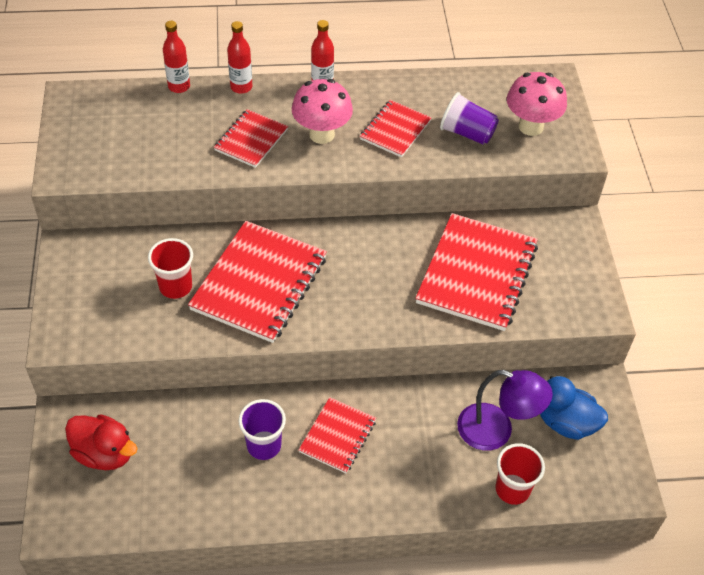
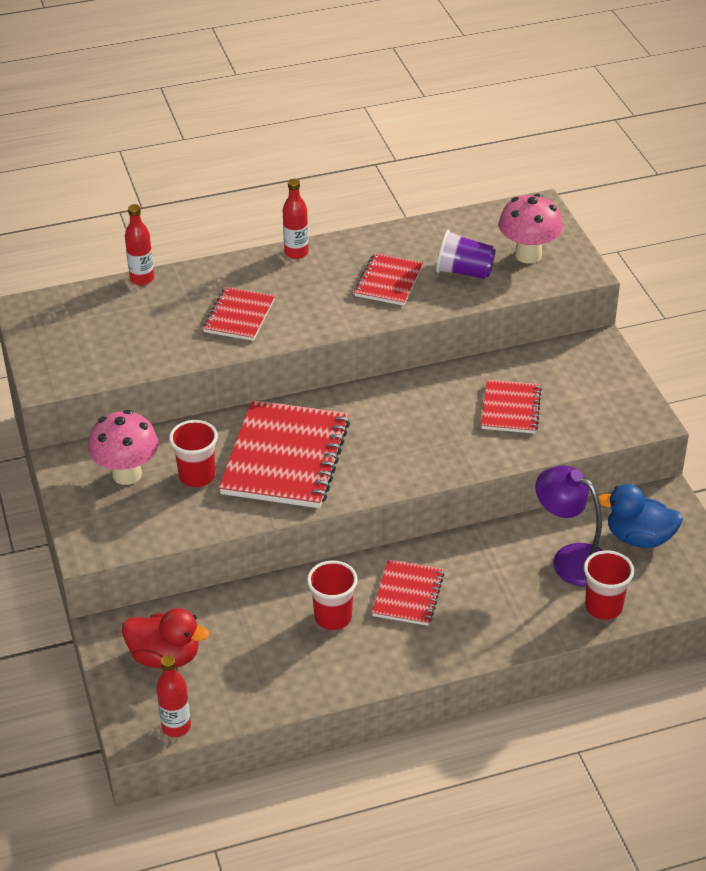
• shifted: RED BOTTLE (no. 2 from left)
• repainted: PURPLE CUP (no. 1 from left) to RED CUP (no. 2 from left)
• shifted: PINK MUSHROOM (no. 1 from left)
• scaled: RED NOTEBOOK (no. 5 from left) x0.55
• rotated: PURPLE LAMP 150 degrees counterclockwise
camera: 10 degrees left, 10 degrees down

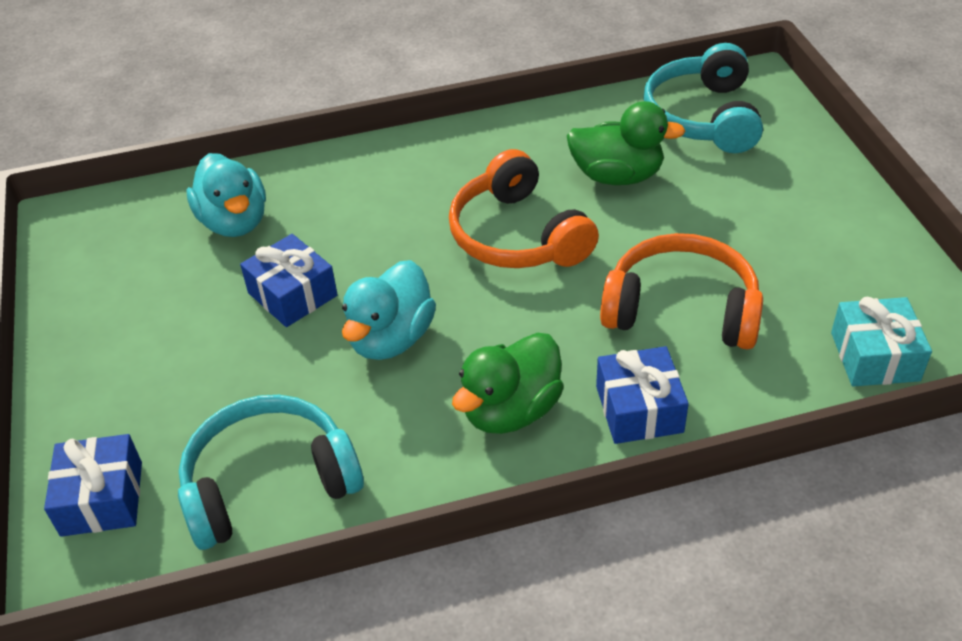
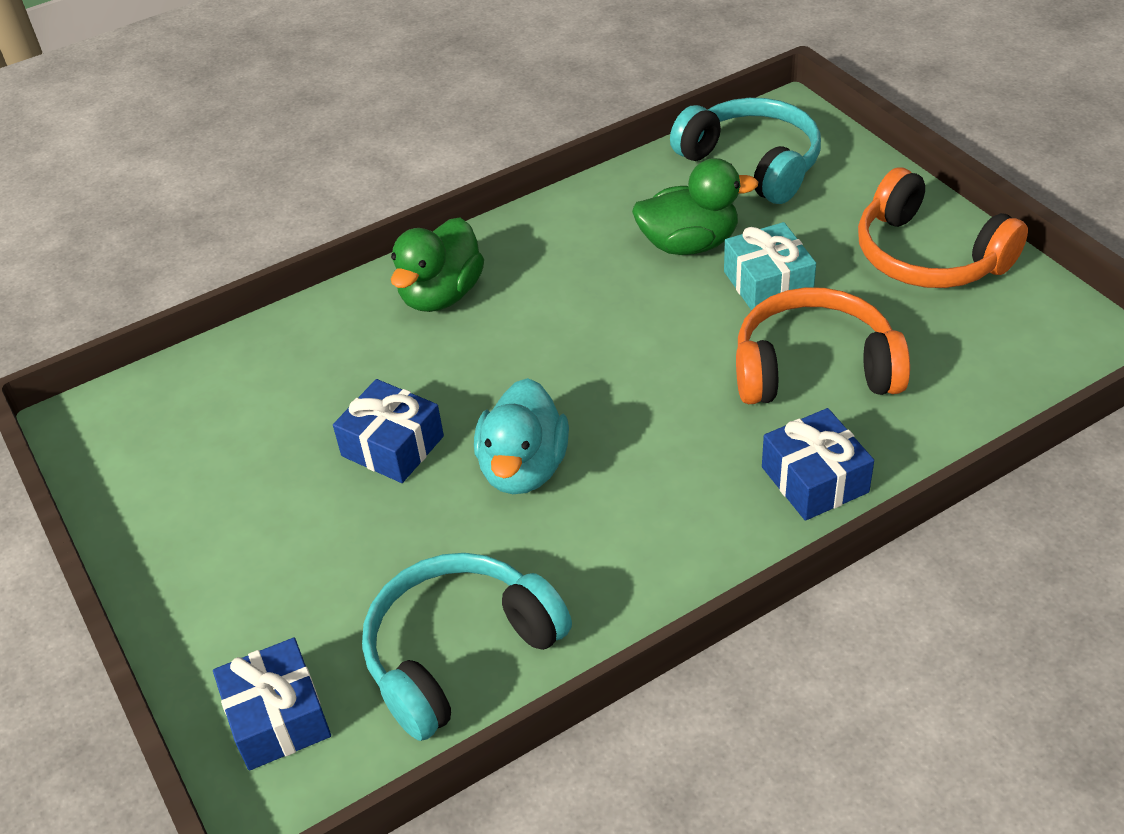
• gone: TURQUOISE DUCK (no. 1 from left)
• shifted: ORANGE HEADPHONES (no. 1 from left in the first image) to ORANGE HEADPHONES (no. 2 from left)
• shifted: GREEN DUCK (no. 1 from left)
• rotated: TURQUOISE HEADPHONES (no. 2 from left) 150 degrees clockwise
• shifted: TURQUOISE GIFT
camera: 15 degrees left, 0 degrees up

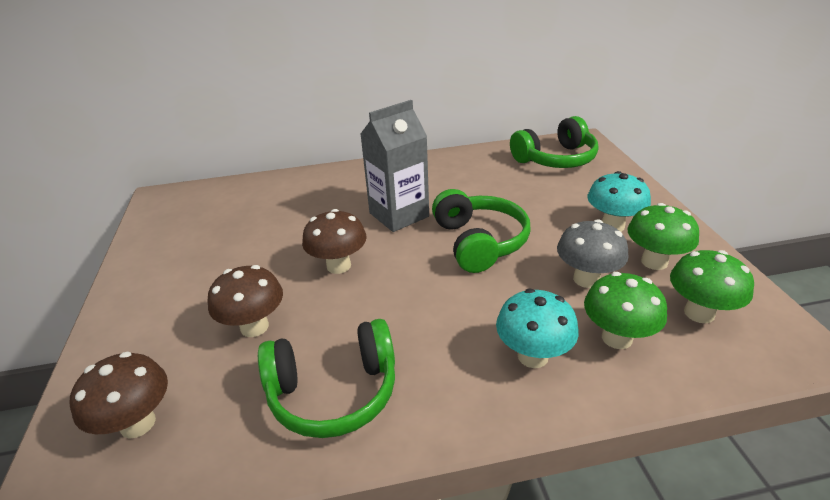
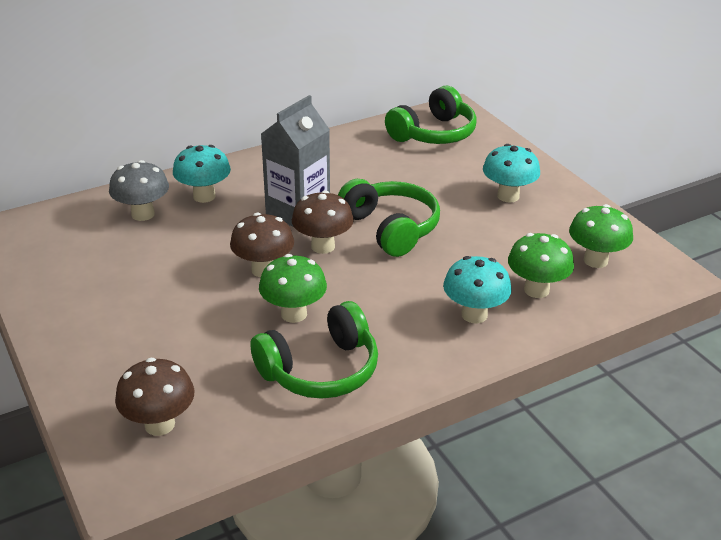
• shifted: BROWN MUSHROOM (no. 2 from left in the first image) to BROWN MUSHROOM (no. 3 from left)
• shifted: GREY MUSHROOM
• shifted: GREEN MUSHROOM (no. 2 from left in the first image) to GREEN MUSHROOM (no. 1 from left)
• new: TURQUOISE MUSHROOM (no. 1 from left)
camera: 20 degrees left, 0 degrees up

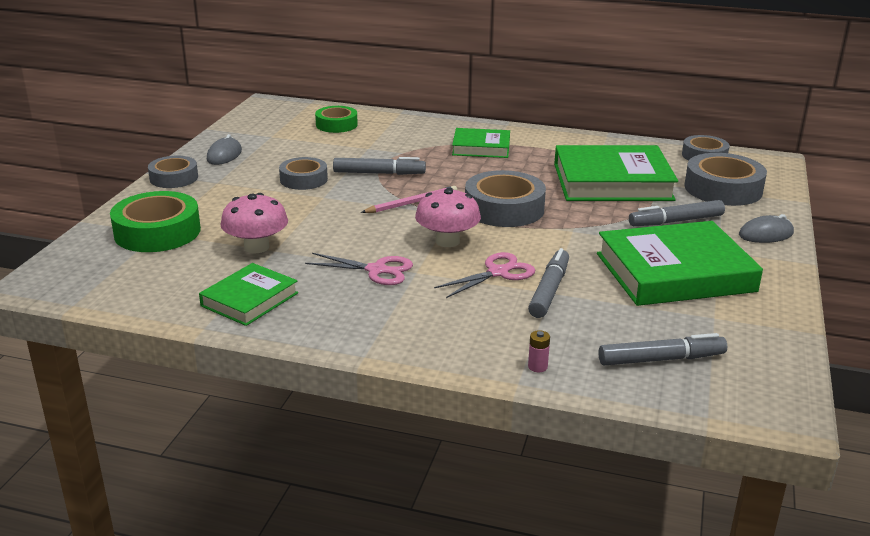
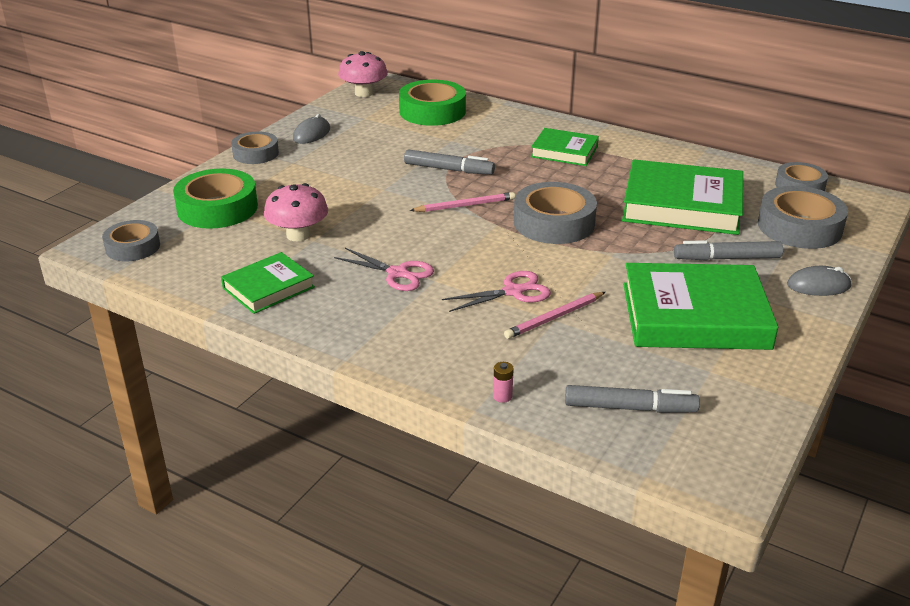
• shifted: GREY TAPE (no. 2 from left in the first image) to GREY TAPE (no. 1 from left)
• scaled: GREEN TAPE (no. 2 from left) x1.59
• shifted: PINK MUSHROOM (no. 2 from left)
• swapped: GREY MARKER (no. 2 from left) to PINK PENCIL (no. 2 from left)
camera: 15 degrees right, 5 degrees up

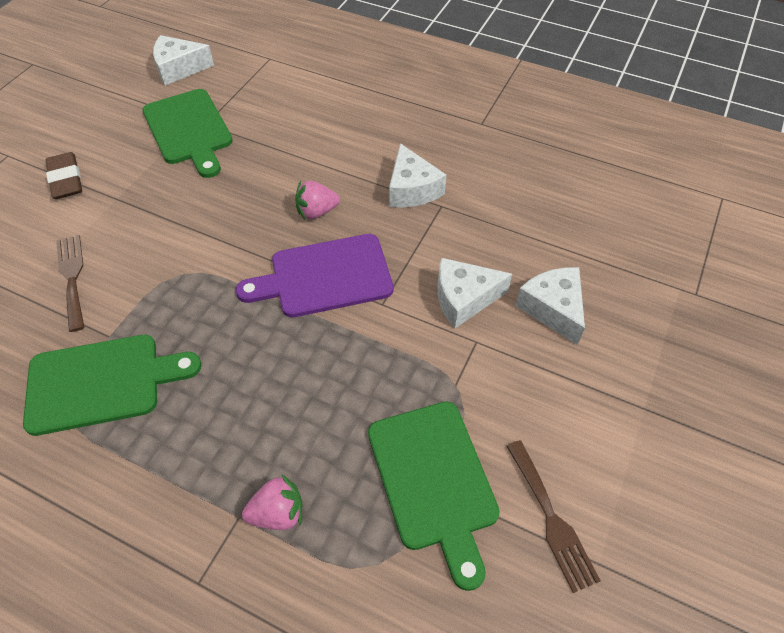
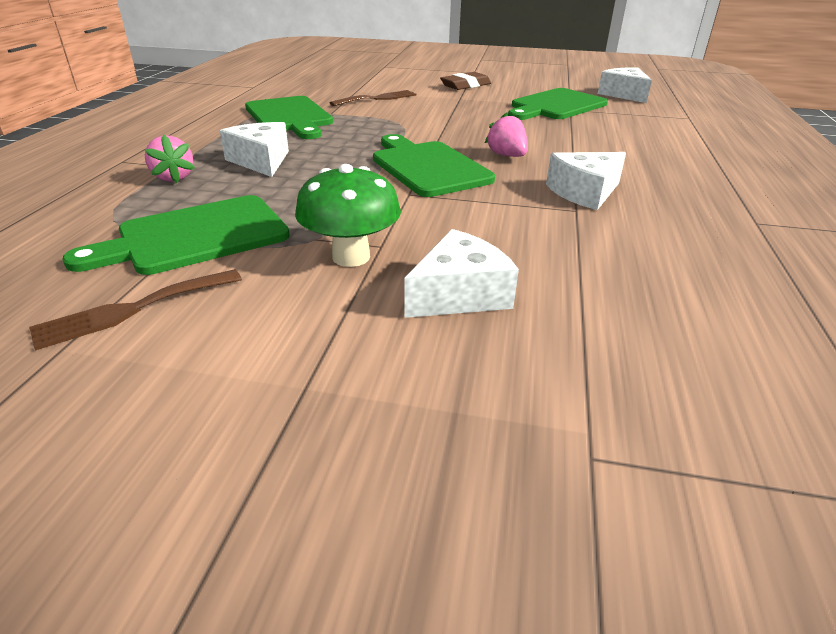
• repainted: PURPLE CUTTING BOARD to GREEN CUTTING BOARD (no. 3 from left)
• shifted: WHITE CHEESE (no. 3 from left in the first image) to WHITE CHEESE (no. 1 from left)
• new: GREEN MUSHROOM
camera: 75 degrees right, 20 degrees down

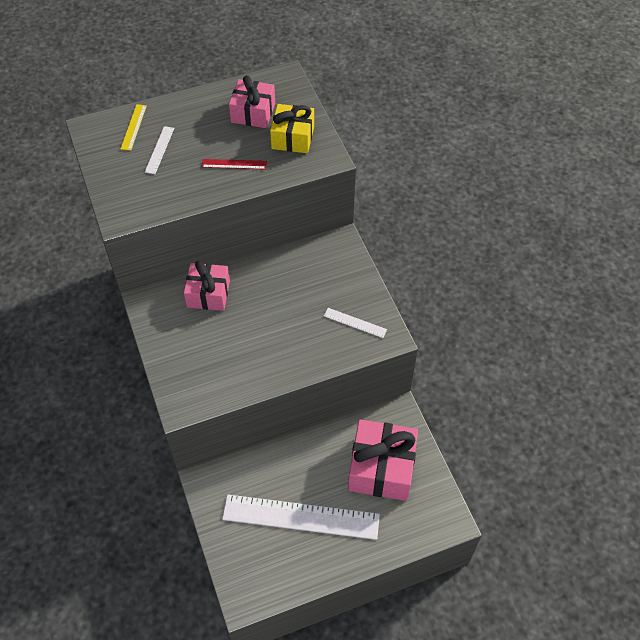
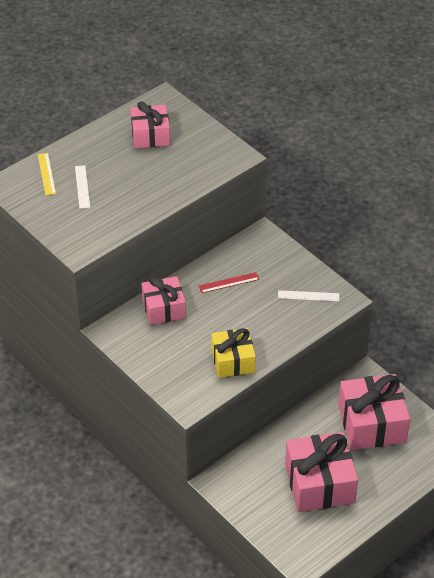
• shifted: RED RULER
• swapped: WHITE RULER (no. 2 from left) to PINK GIFT (no. 3 from left)
• shifted: YELLOW GIFT
camera: 20 degrees left, 10 degrees down

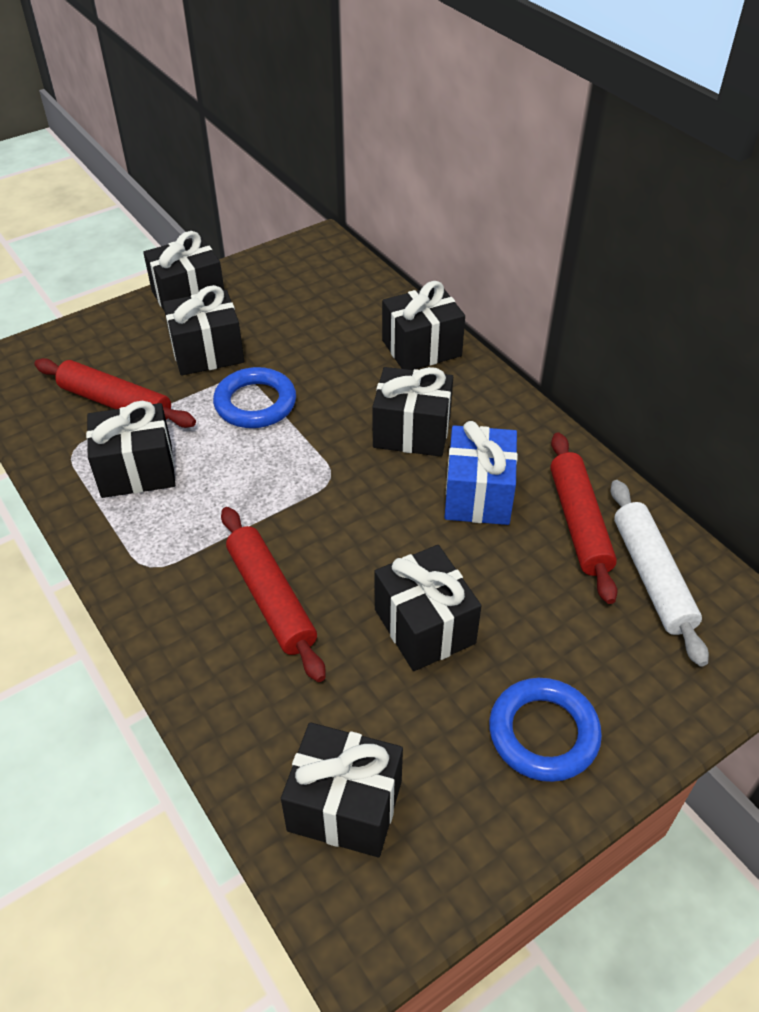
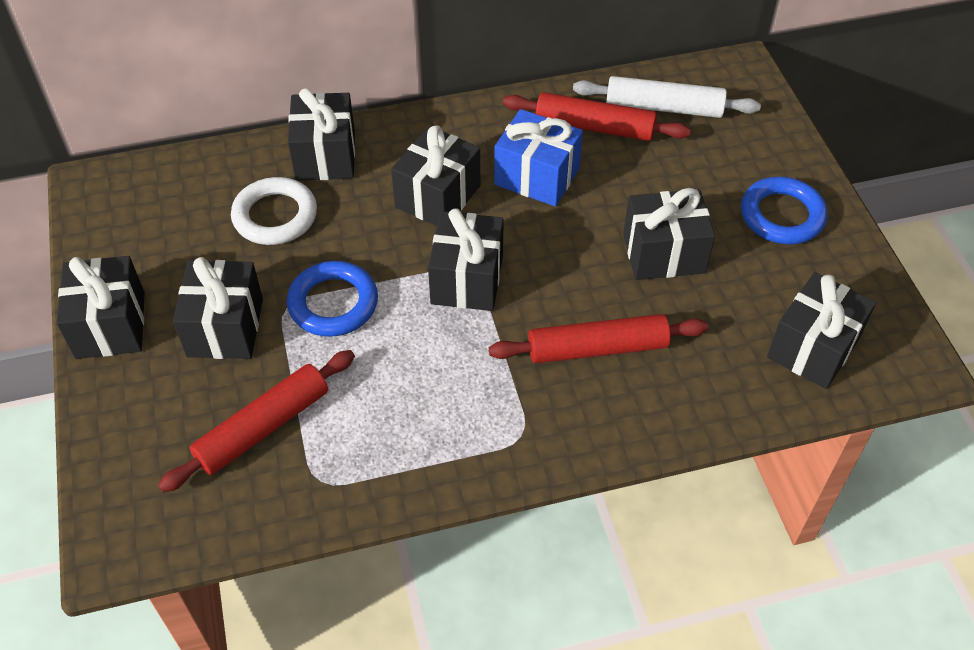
• shifted: BLACK GIFT (no. 1 from left in the first image) to BLACK GIFT (no. 5 from left)
• new: WHITE RING
camera: 70 degrees left, 5 degrees up

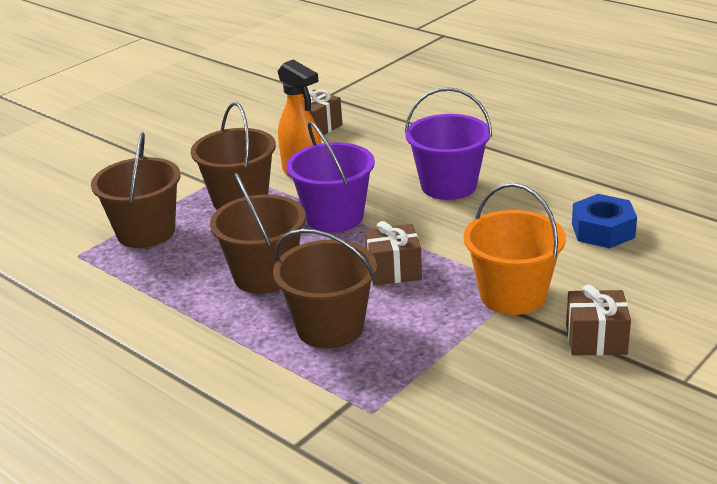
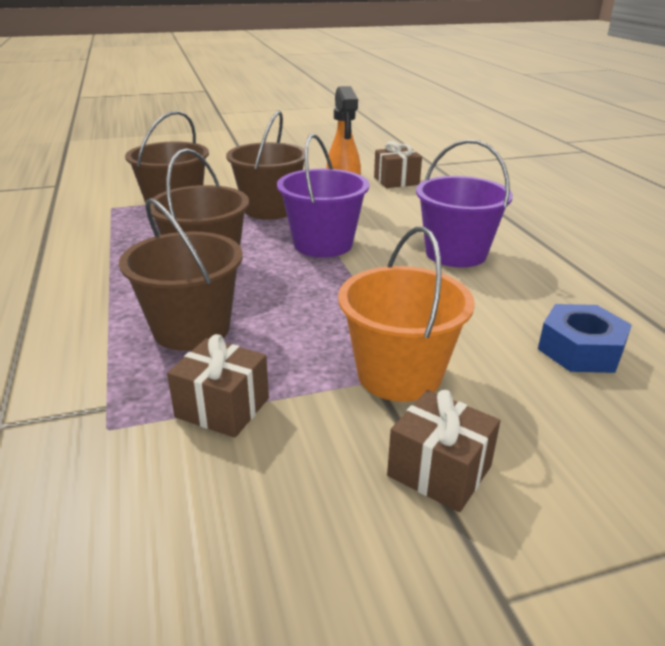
• shifted: BROWN GIFT (no. 2 from left in the first image) to BROWN GIFT (no. 1 from left)
camera: 30 degrees right, 0 degrees up

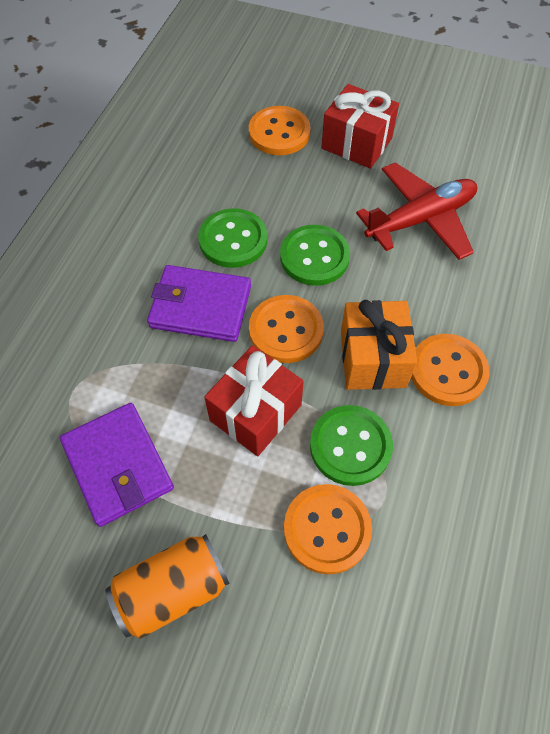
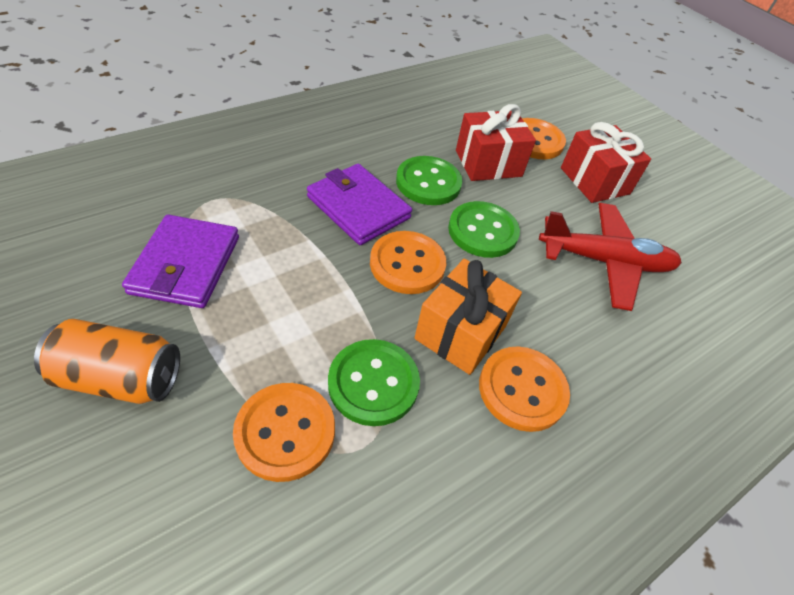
• shifted: RED GIFT (no. 1 from left)
camera: 30 degrees right, 10 degrees down

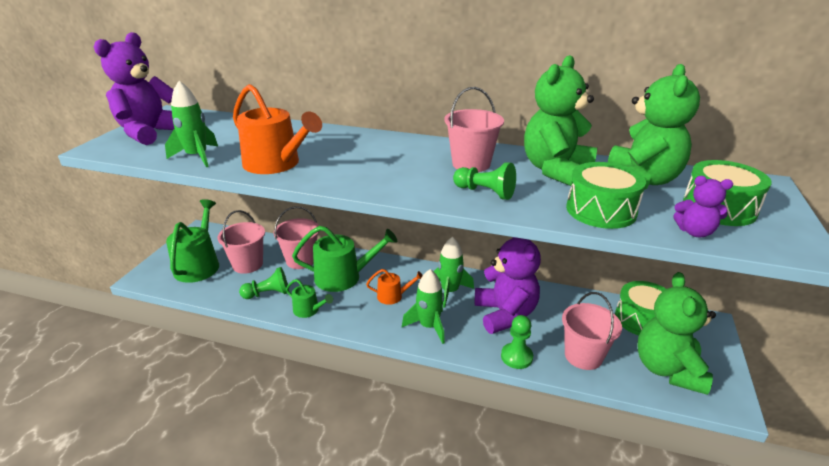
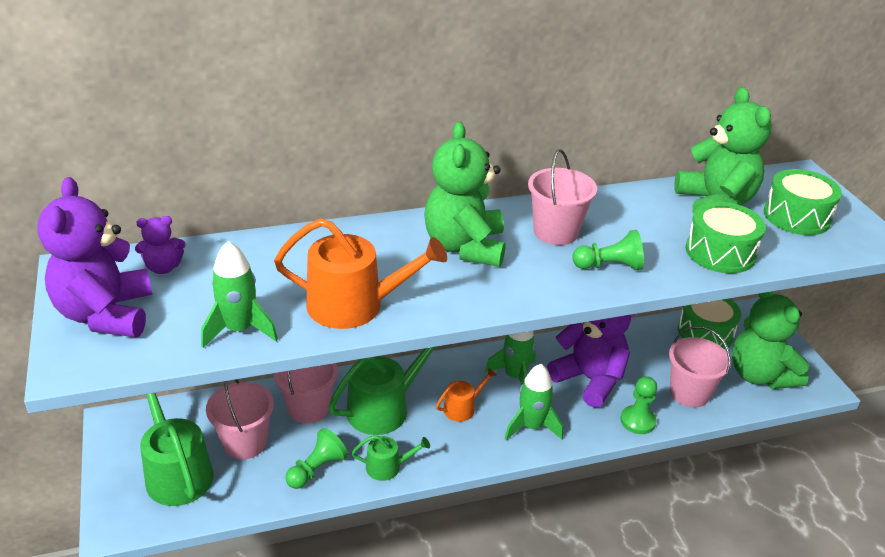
• shifted: GREEN TEDDY BEAR (no. 1 from left)
• shifted: PURPLE TEDDY BEAR (no. 3 from left in the first image) to PURPLE TEDDY BEAR (no. 2 from left)
camera: 35 degrees left, 5 degrees up

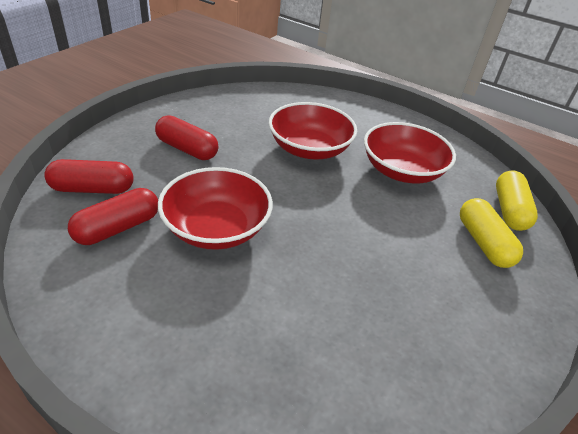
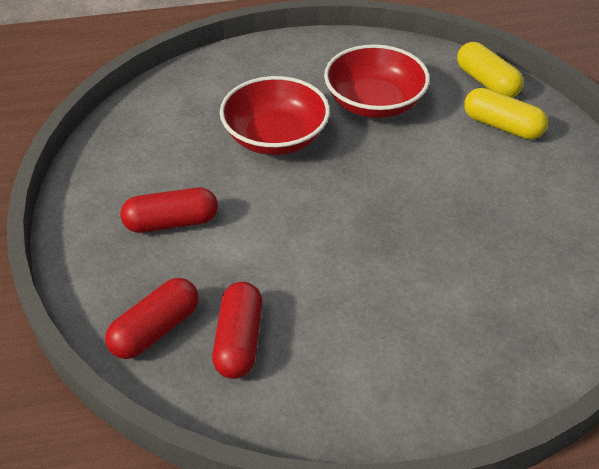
• gone: RED BOWL (no. 1 from left)
camera: 40 degrees left, 5 degrees up

